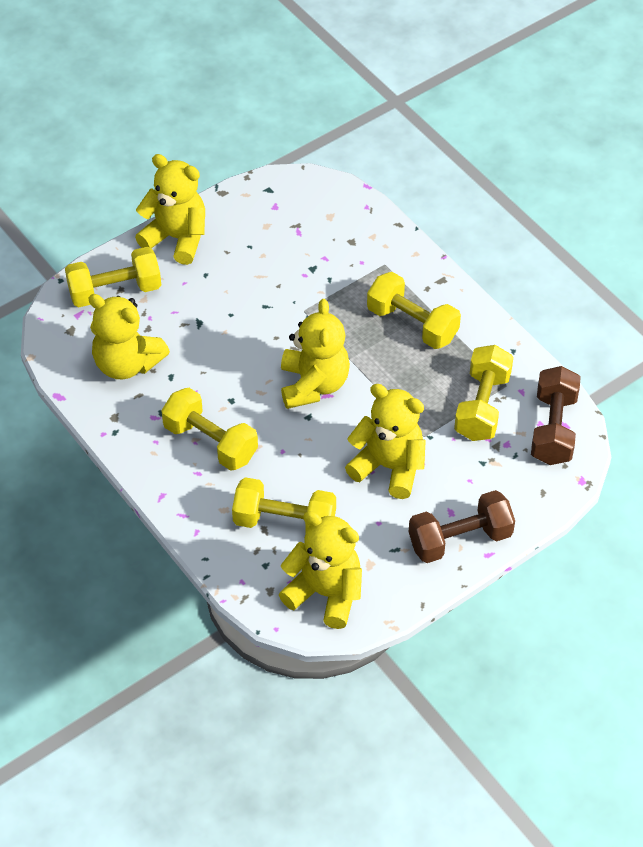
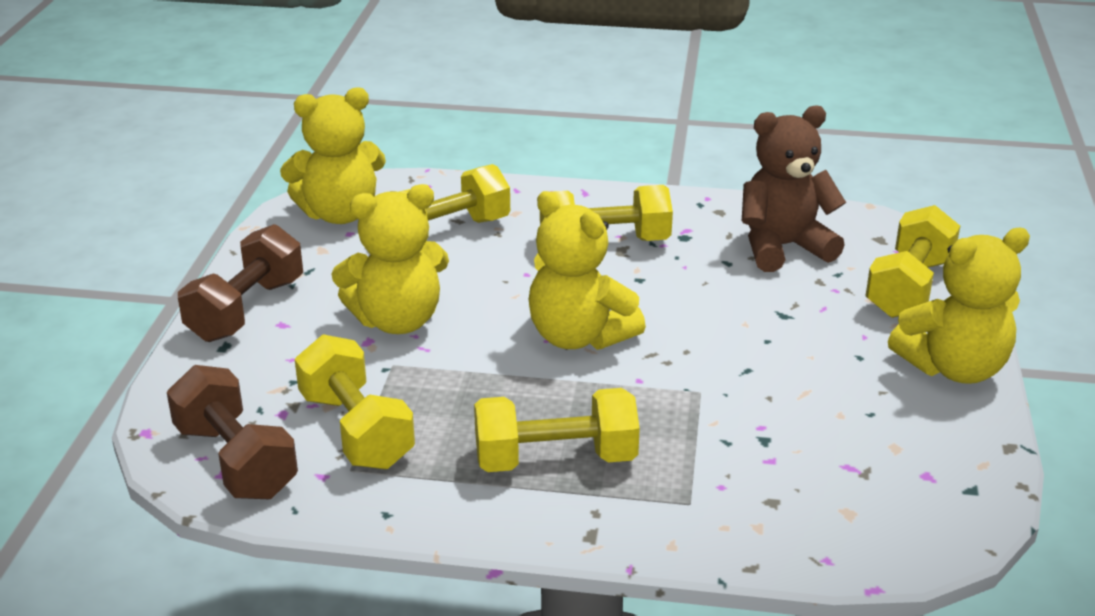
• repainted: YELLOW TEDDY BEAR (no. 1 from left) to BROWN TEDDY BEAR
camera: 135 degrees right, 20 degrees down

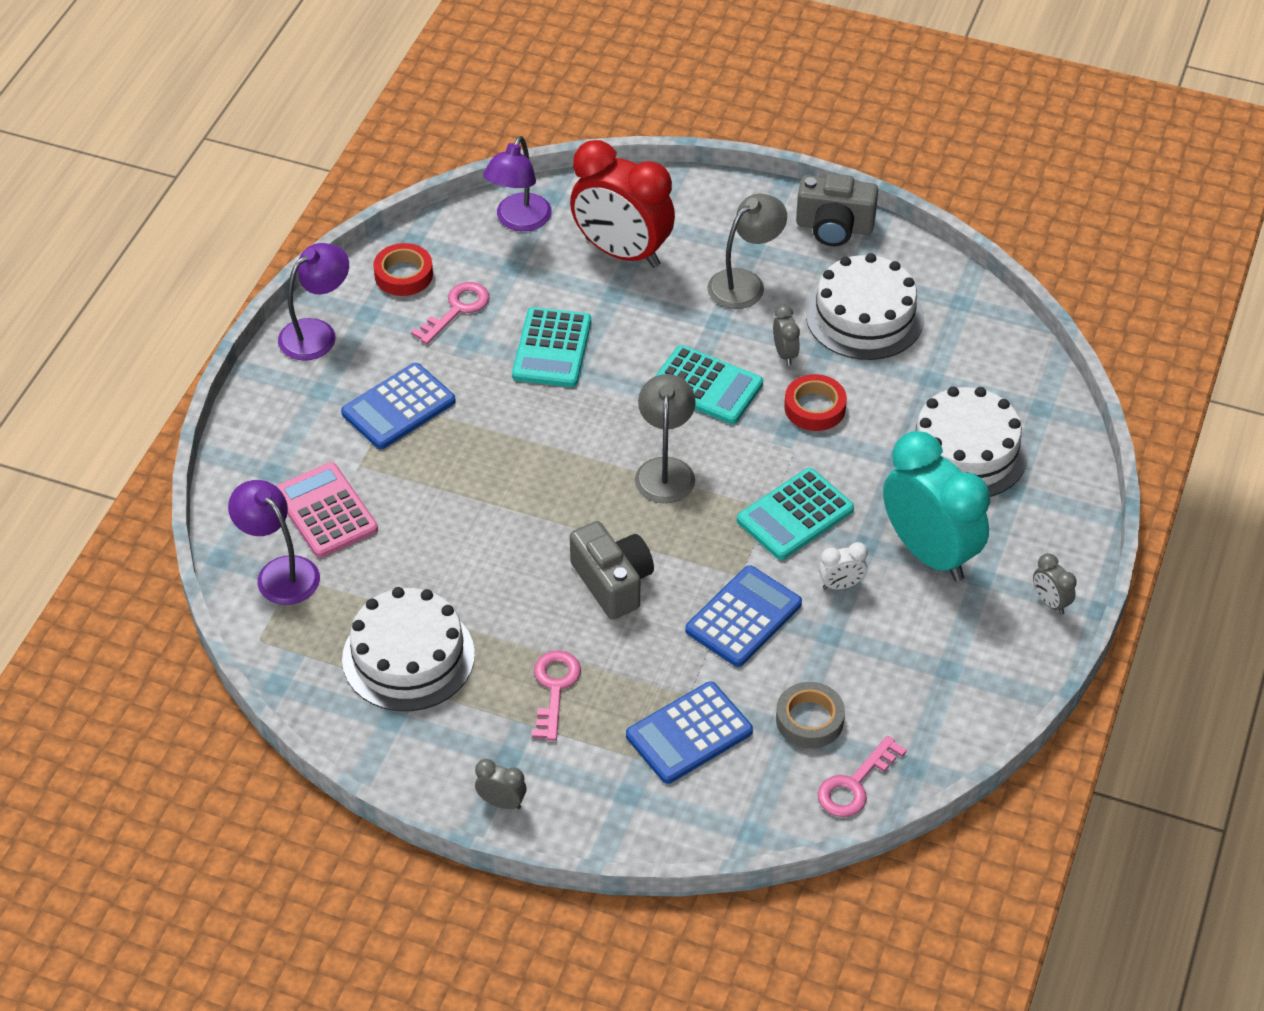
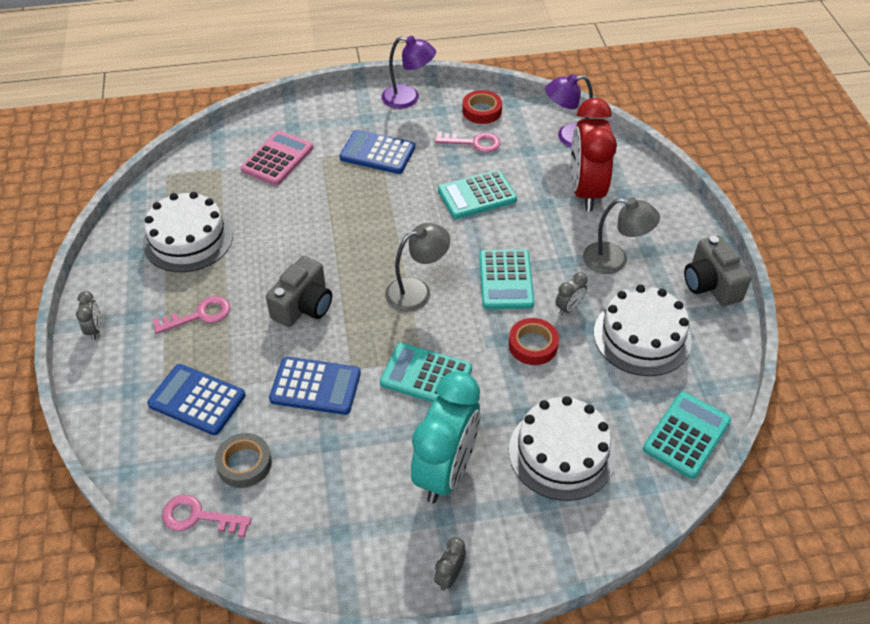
• gone: PURPLE LAMP (no. 1 from left)
• gone: WHITE CLOCK
• new: TURQUOISE CALCULATOR (no. 4 from left)
camera: 60 degrees right, 0 degrees up

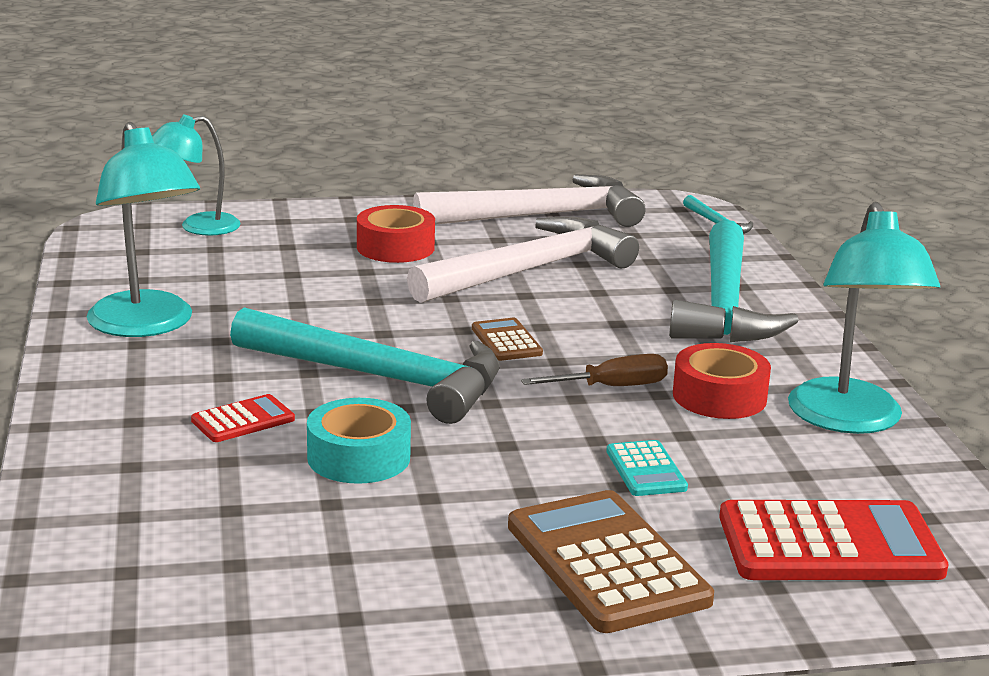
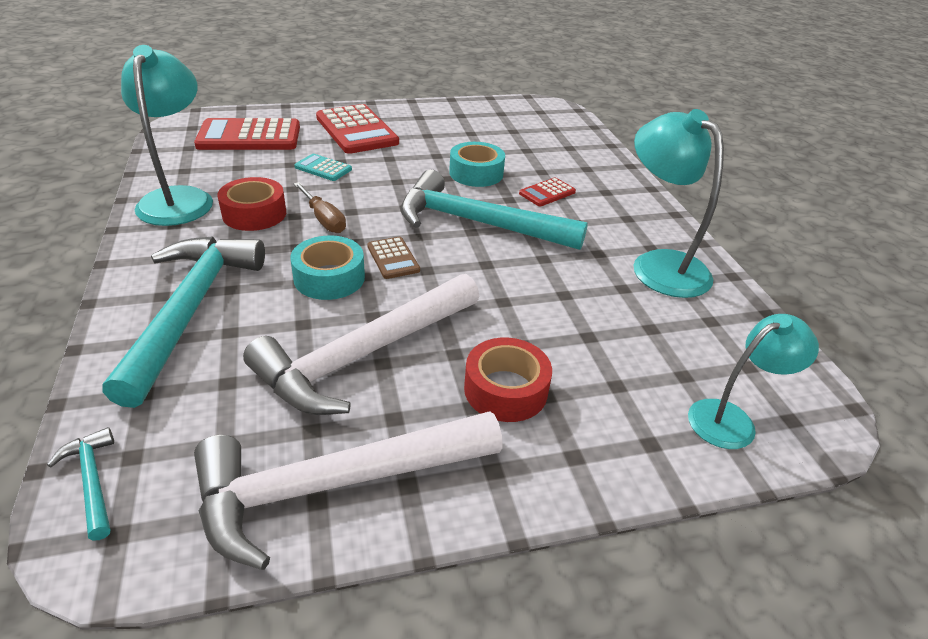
• repainted: BROWN CALCULATOR (no. 2 from left) to RED CALCULATOR (no. 2 from left)
• rotated: BROWN SCREWDRIVER 105 degrees counterclockwise
• rotated: TURQUOISE CALCULATOR 45 degrees counterclockwise
• new: TURQUOISE TAPE (no. 1 from left)
camera: 175 degrees right, 15 degrees up

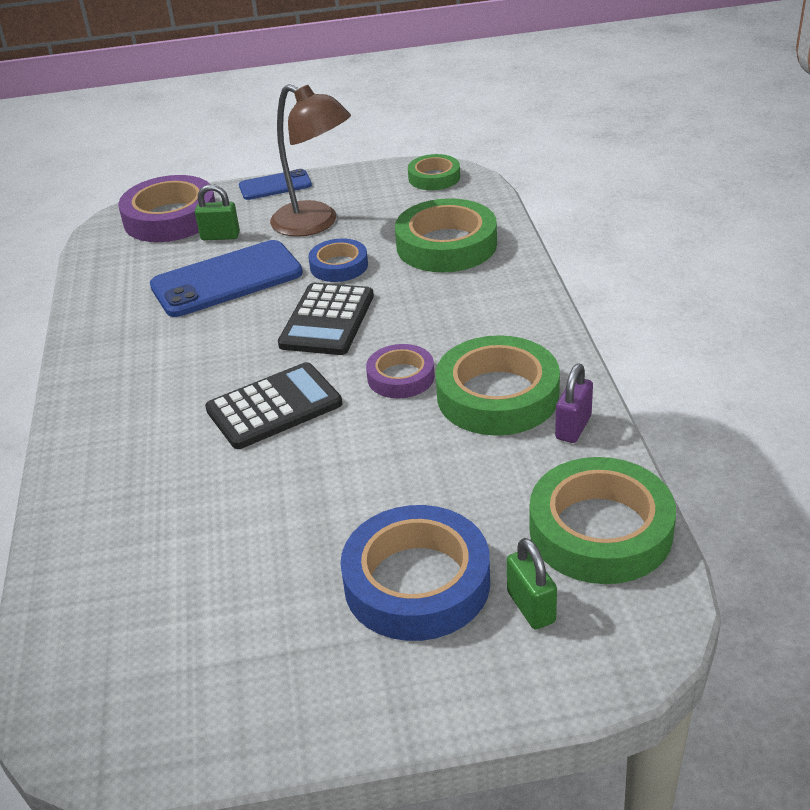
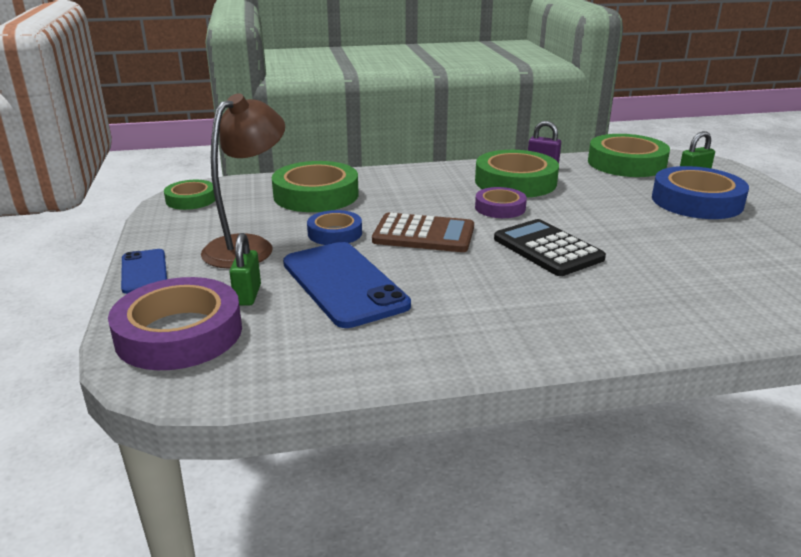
• repainted: BLACK CALCULATOR (no. 2 from left) to BROWN CALCULATOR
camera: 95 degrees left, 10 degrees down

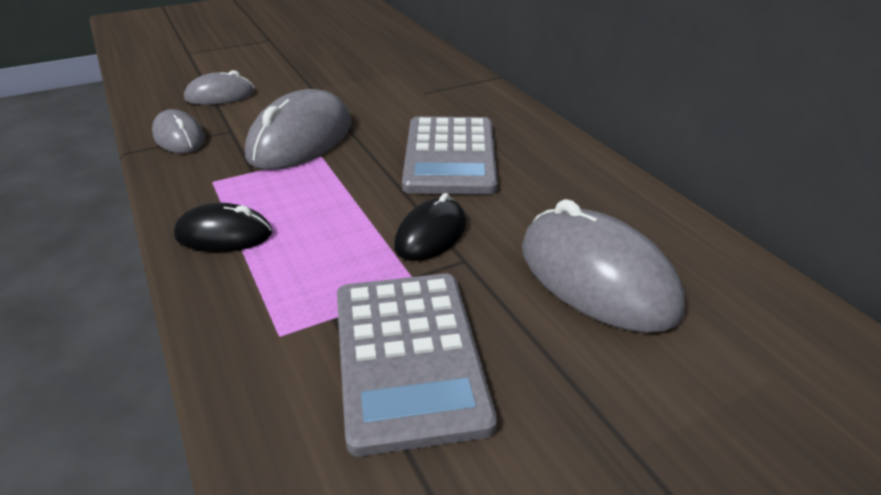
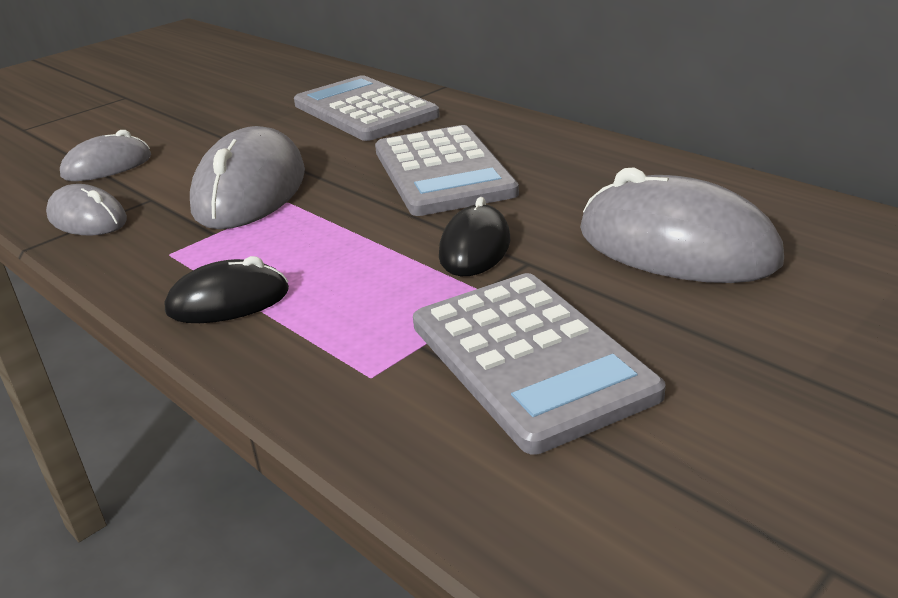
• new: GREY CALCULATOR (no. 1 from left)
camera: 15 degrees left, 5 degrees down

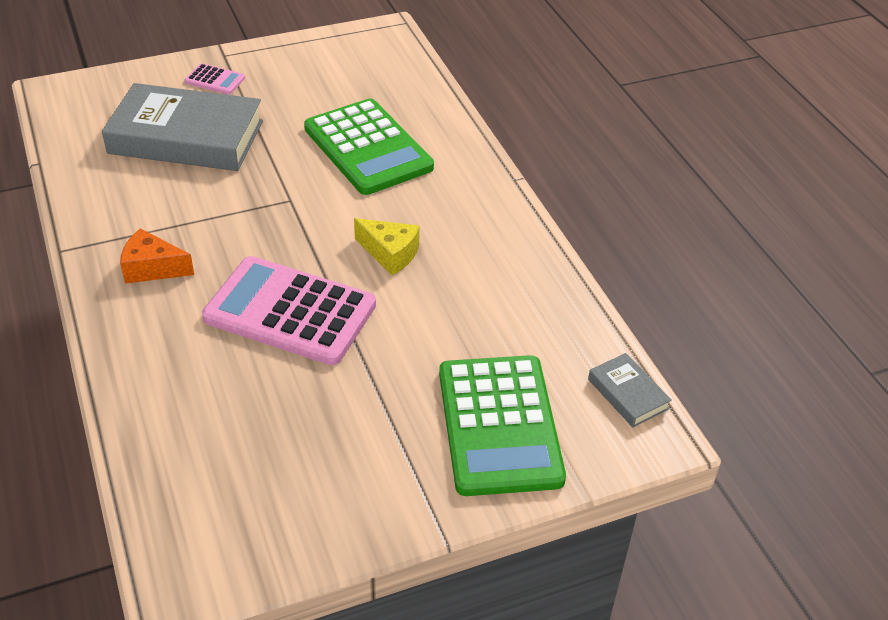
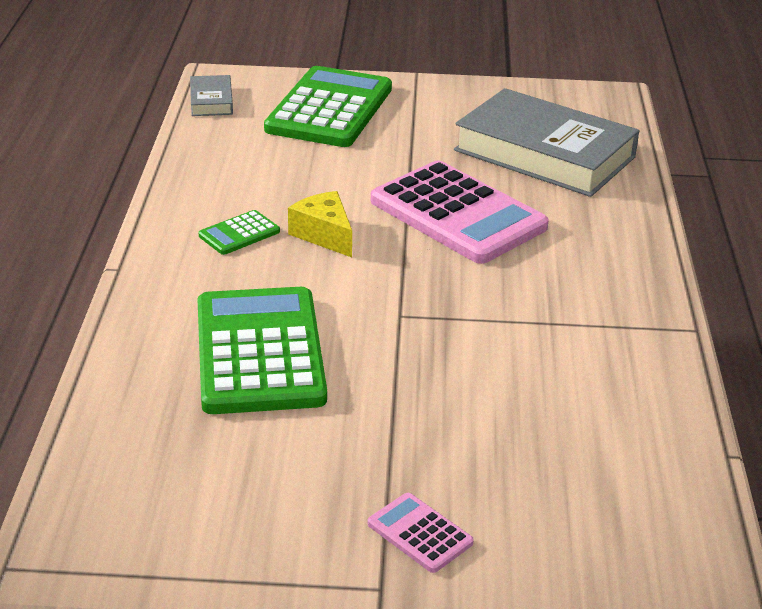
• shifted: GREY BOOK (no. 1 from left in the first image) to GREY BOOK (no. 2 from left)
• gone: ORANGE CHEESE
• new: GREEN CALCULATOR (no. 1 from left)
camera: 155 degrees left, 10 degrees down

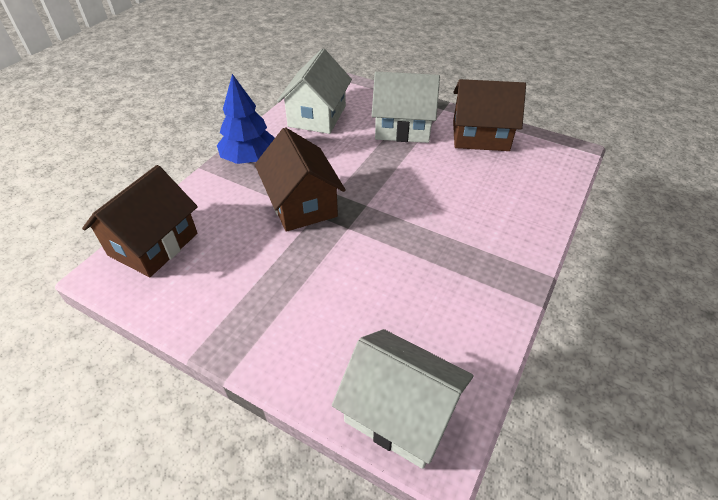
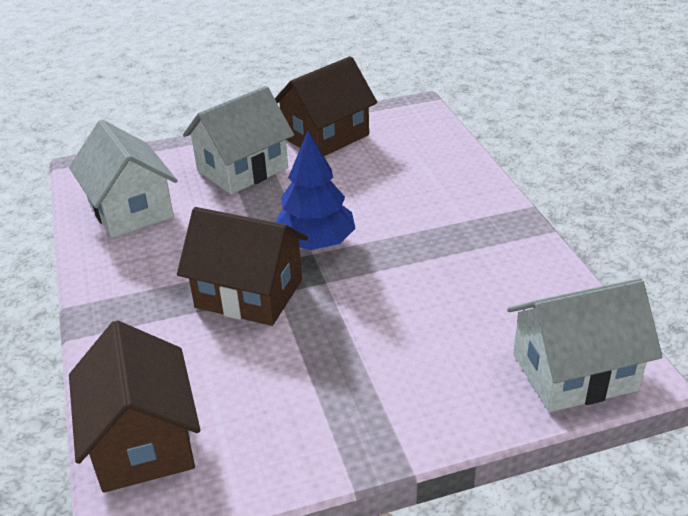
• shifted: BLUE TREE
camera: 45 degrees left, 10 degrees down

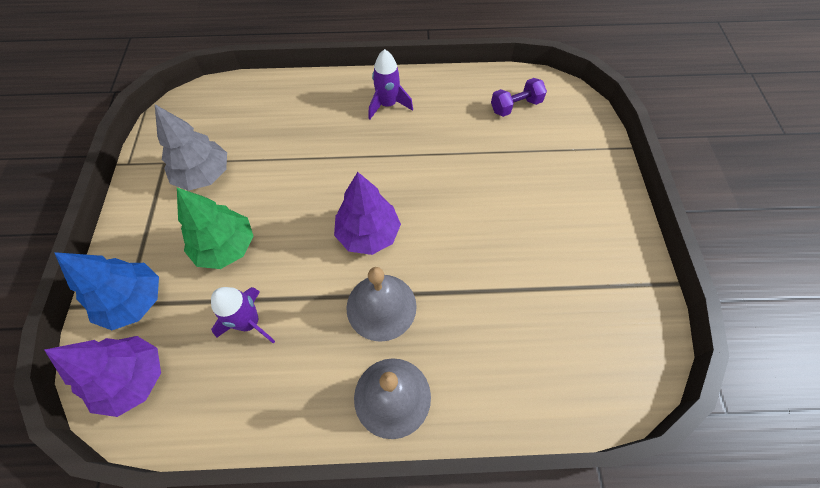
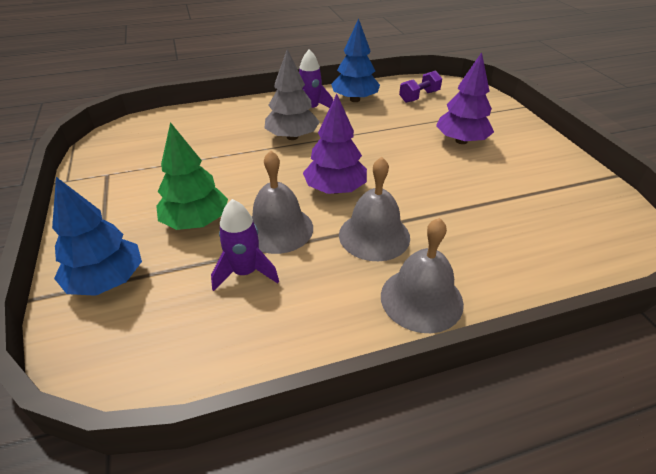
• shifted: PURPLE TREE (no. 1 from left in the first image) to PURPLE TREE (no. 2 from left)
• shifted: GREY TREE
• new: GREY BELL (no. 1 from left)
• new: BLUE TREE (no. 2 from left)
camera: 15 degrees left, 20 degrees down

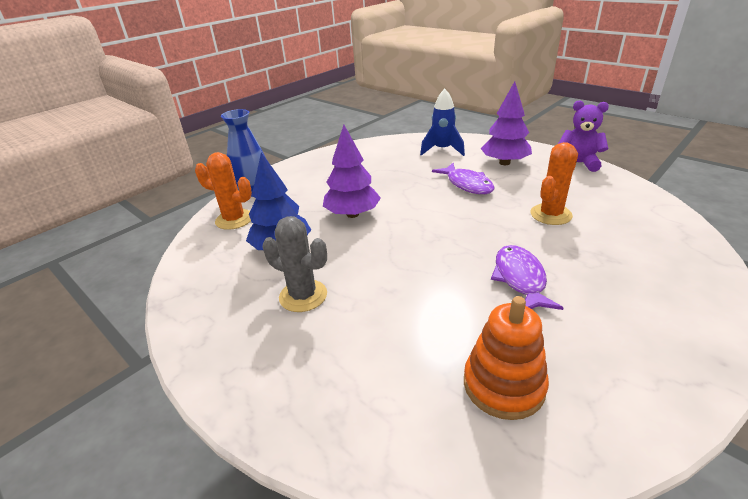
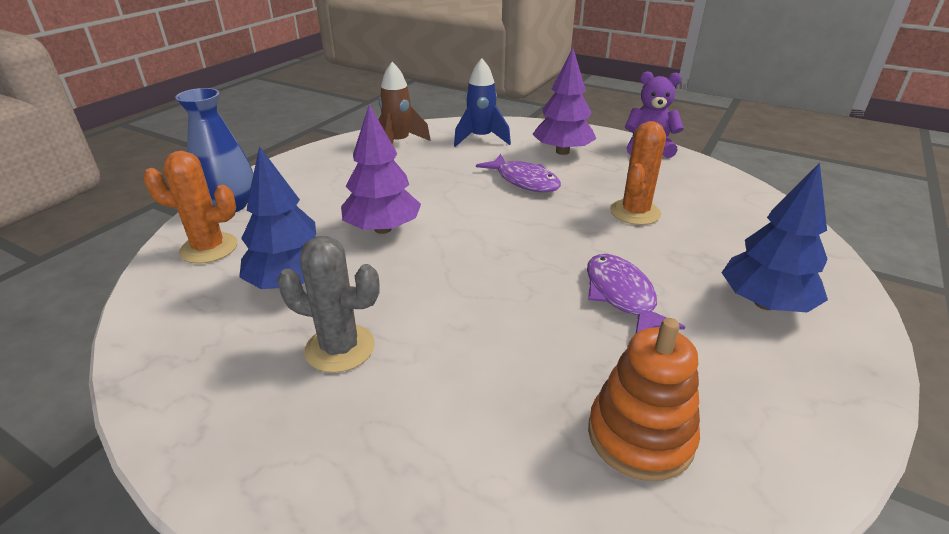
• new: BROWN ROCKET
• new: BLUE TREE (no. 2 from left)
camera: 15 degrees left, 0 degrees up

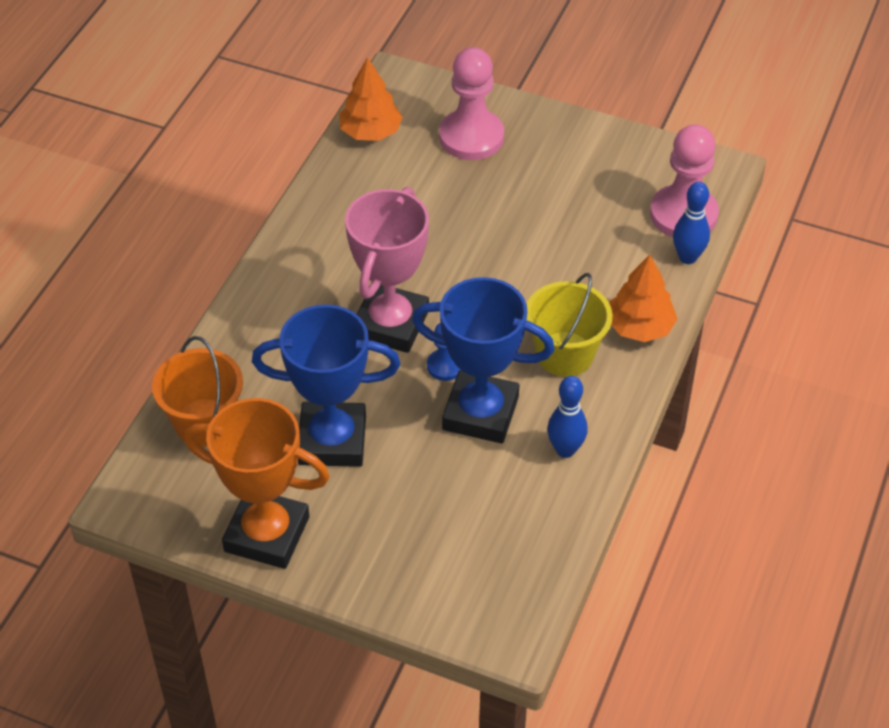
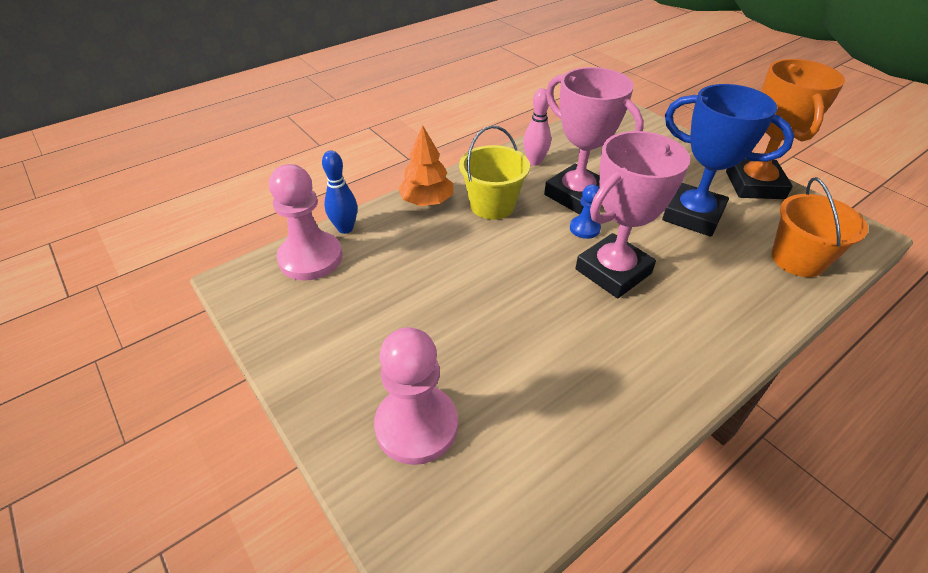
• rotated: ORANGE TROPHY 45 degrees clockwise
• gone: ORANGE TREE (no. 1 from left)
• repainted: BLUE TROPHY (no. 2 from left) to PINK TROPHY (no. 1 from left)
• repainted: BLUE BOWLING PIN (no. 1 from left) to PINK BOWLING PIN
camera: 150 degrees left, 5 degrees down

